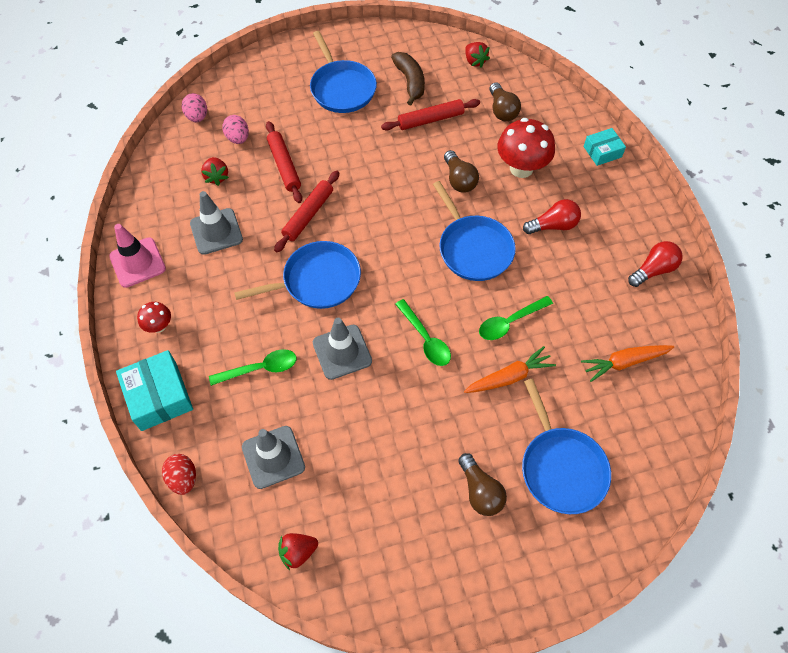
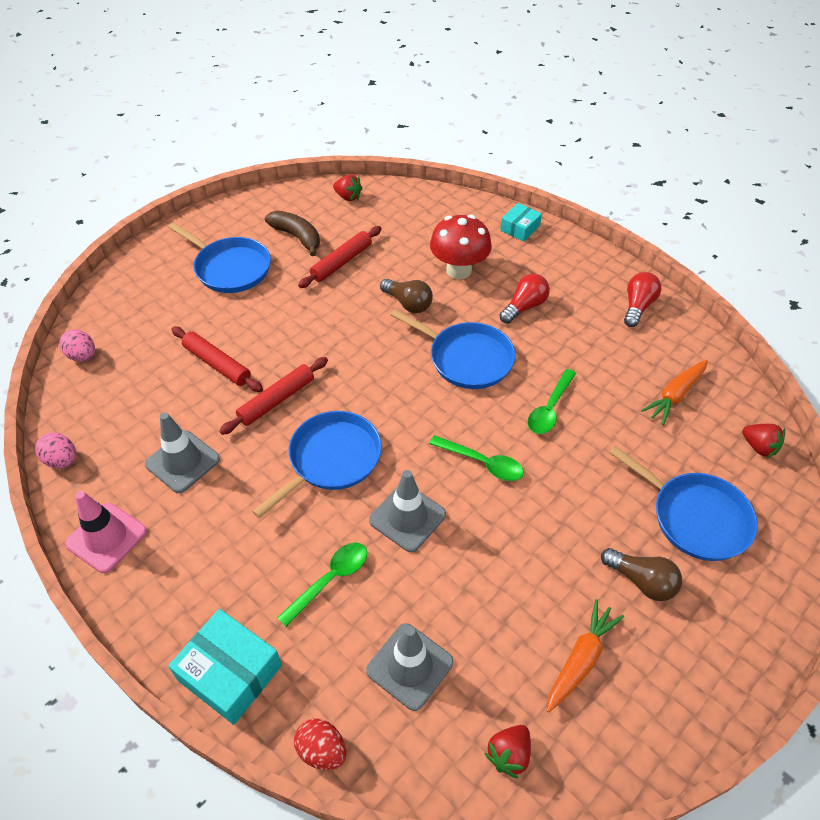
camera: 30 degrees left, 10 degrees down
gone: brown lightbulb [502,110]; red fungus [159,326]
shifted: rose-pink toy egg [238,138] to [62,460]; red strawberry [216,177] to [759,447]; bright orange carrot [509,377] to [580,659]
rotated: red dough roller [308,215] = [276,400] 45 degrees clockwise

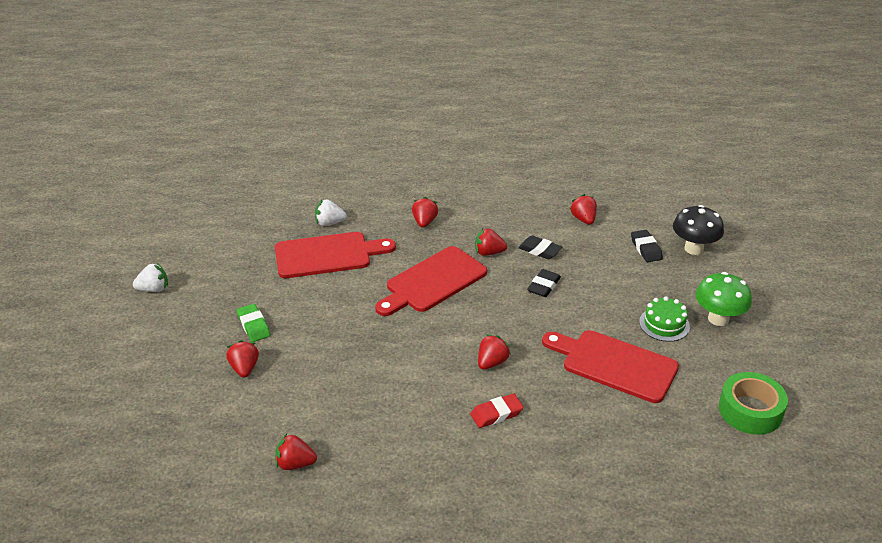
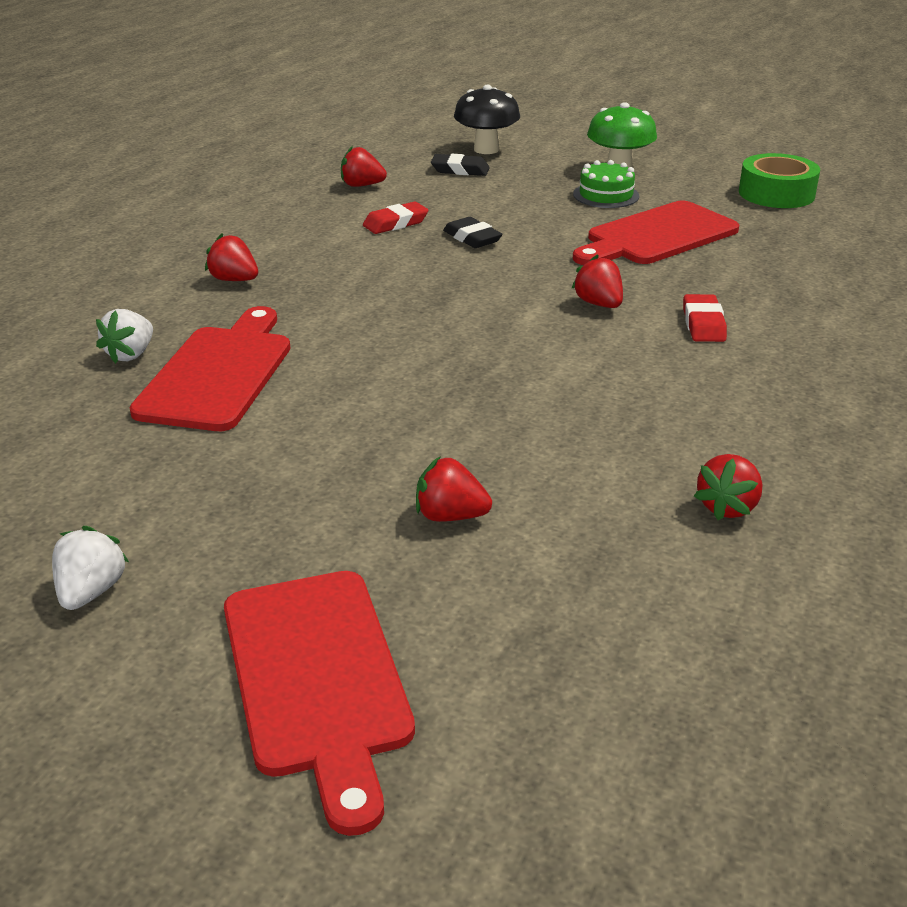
camera: 65 degrees left, 5 degrees down
gone: red strawberry [489,253]; green pencil eraser [253,326]
shifted: red cutting board [432,282] to [317,679]
repainted: black pencil eraser [540,250] to red pencil eraser [395,223]

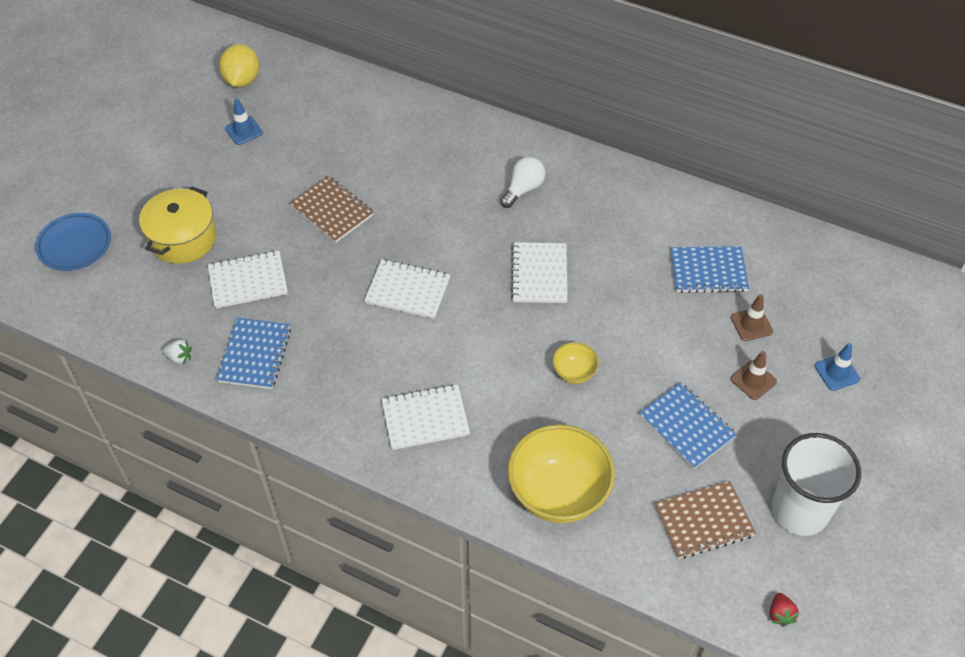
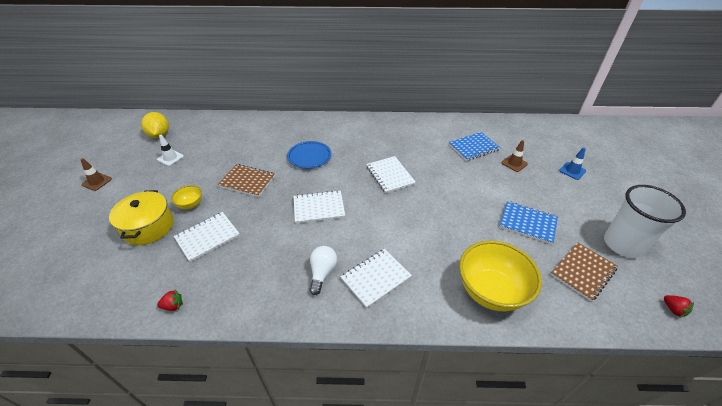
camera: 25 degrees left, 10 degrees down
gone: cobalt exercise book [255,354]
shifted: snow-white lightbulb [523,189] to [322,273]; cobalt plate [75,245] to [309,157]; bright yellow deep dish [574,373] to [190,205]; brown road cone [753,380] to [97,182]
repainted: cobalt road cone [243,131] to snow-white road cone [170,158]; snow-white strawberry [179,357] to red strawberry [173,306]

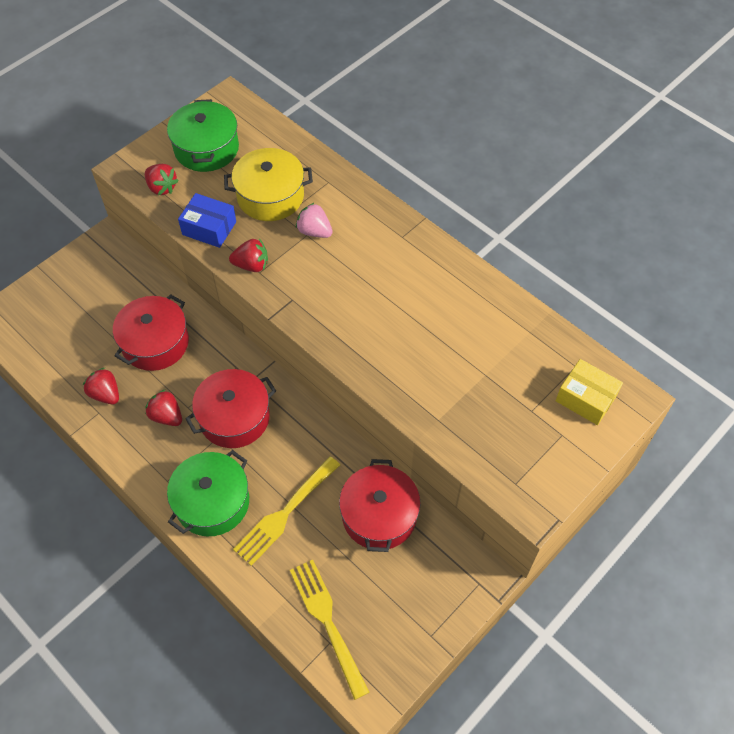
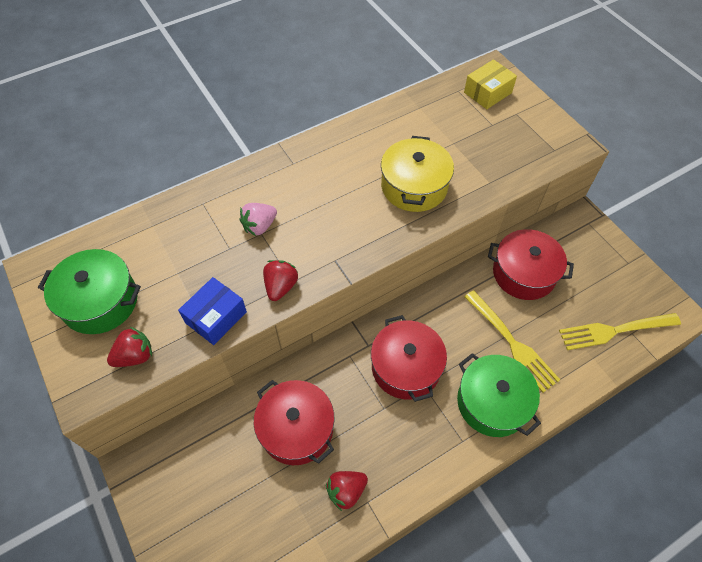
camera: 75 degrees left, 0 degrees up
gone: red strawberry [167,416]
shifted: bright yellow cooking pot [270,196] to [414,186]

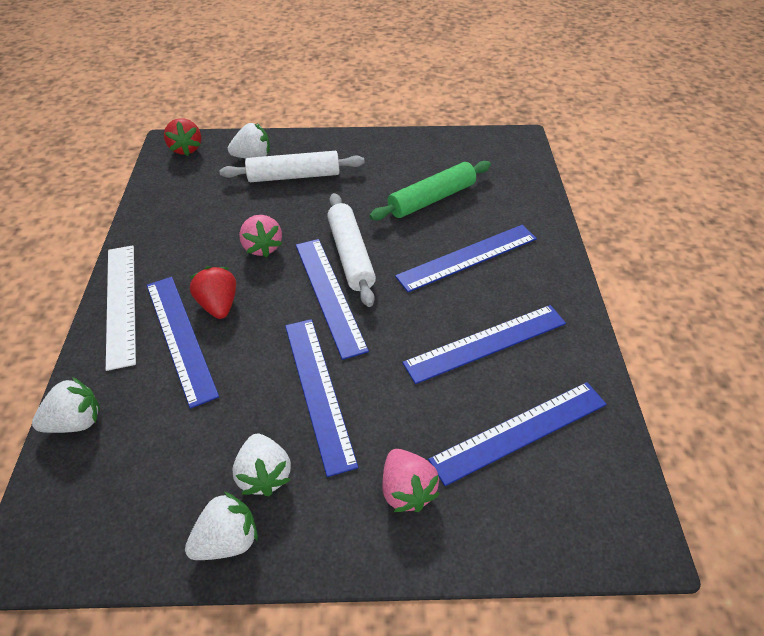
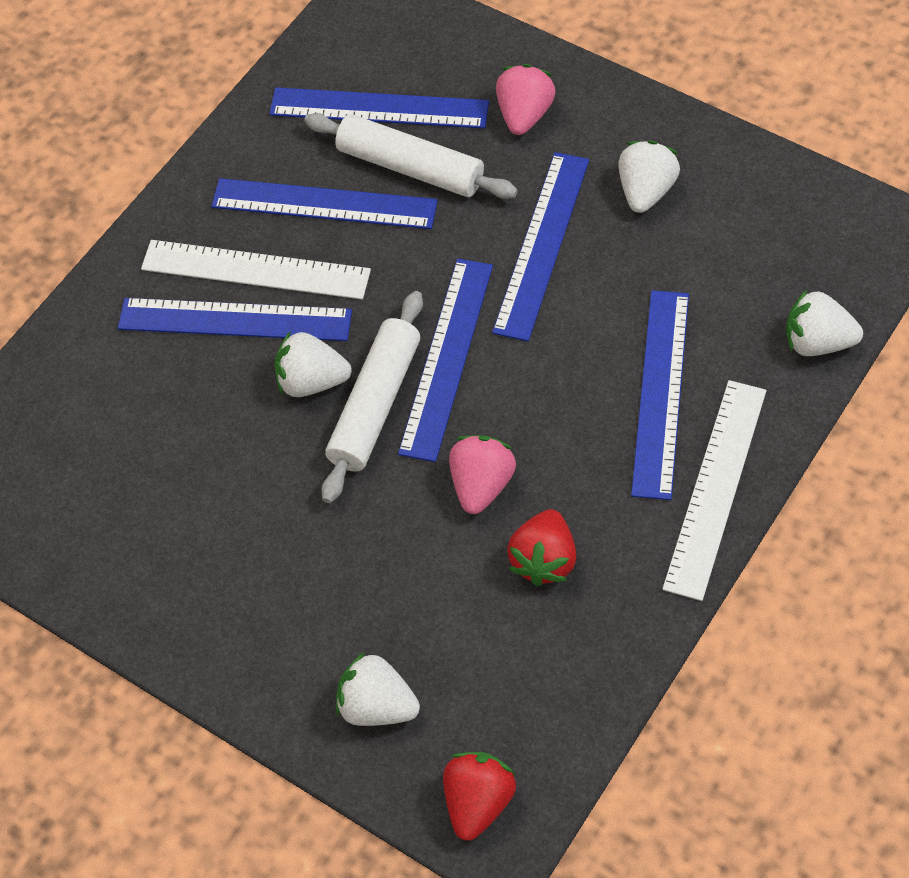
camera: 140 degrees left, 10 degrees up
gone: green dough roller [431,199]
new: snow-white ruler [255,270]
shifted: snow-white dough roller [294,176] to [410,167]; red strawberry [219,305] to [544,560]; snow-white strawberry [227,540] to [312,381]

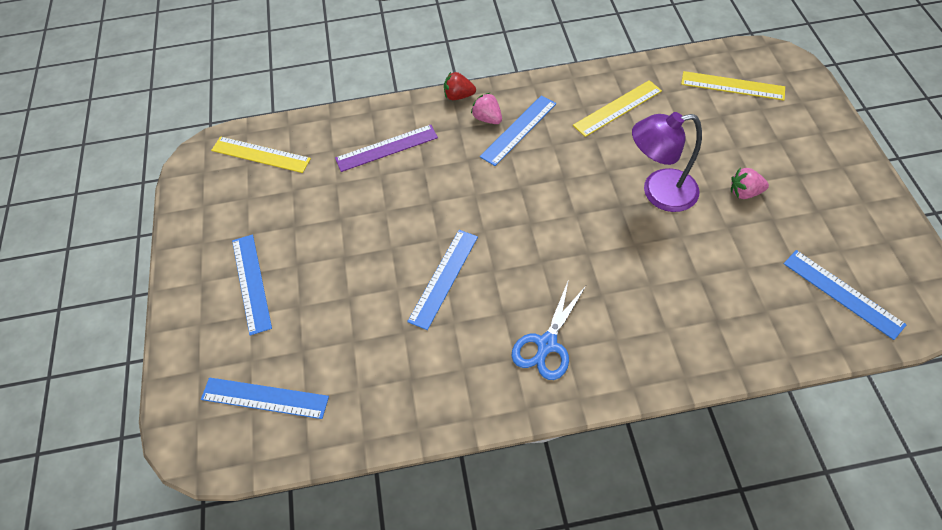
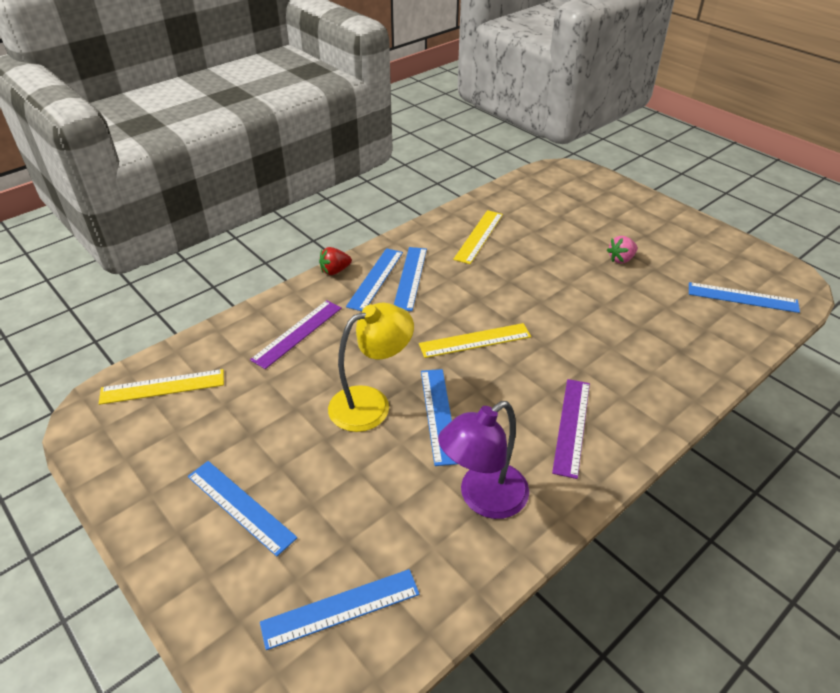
camera: 35 degrees left, 15 degrees down
new: bright yellow reading lamp [371,403]
shifted: bright yellow ruler [732,86] to [475,340]; purple reading lamp [658,192] to [483,498]
swapped: rose-pink strawberry [487,118] to cobalt ruler [375,279]; cobalt shears [547,344] to purple ruler [571,426]

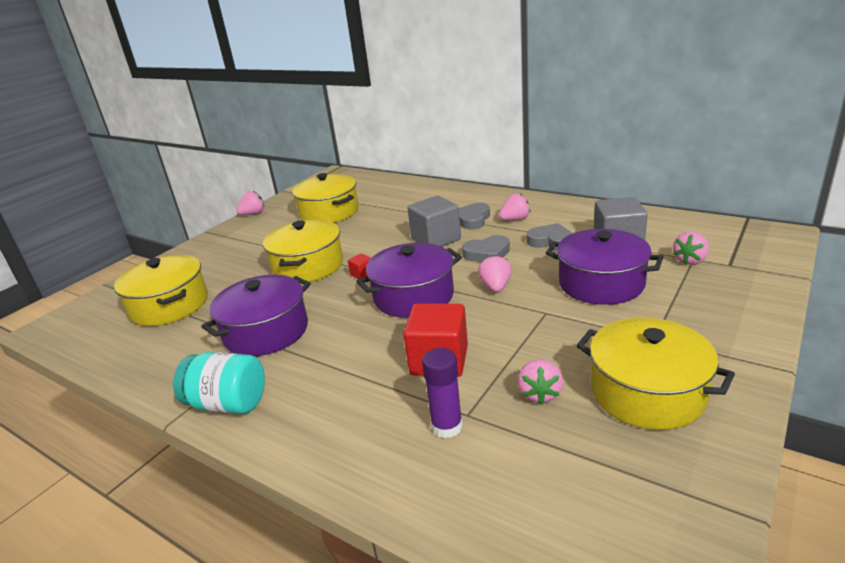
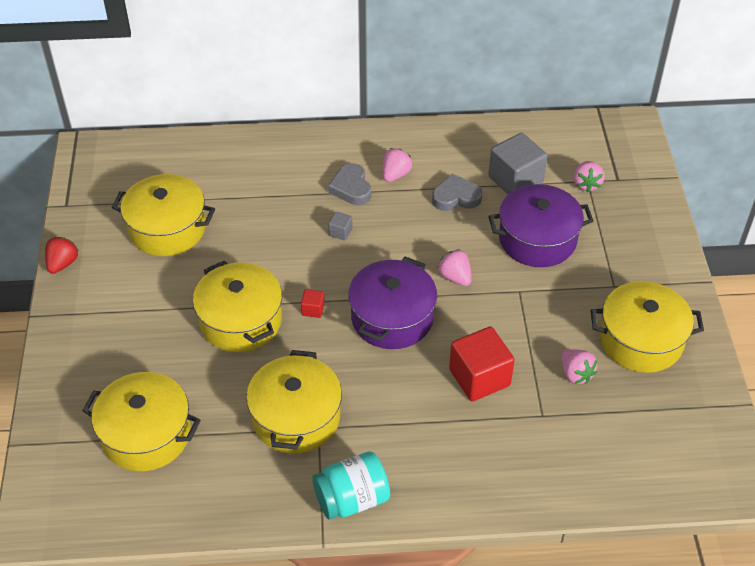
camera: 40 degrees left, 20 degrees up
gone: grey love heart [487,254]; purple glue [446,426]
repainted: rose-pink strawberry [253,214] to red strawberry [63,263]; purple cooking pot [266,332] to bright yellow cooking pot [296,417]
scaled: grey solid cube [436,239] = [340,232] x0.44

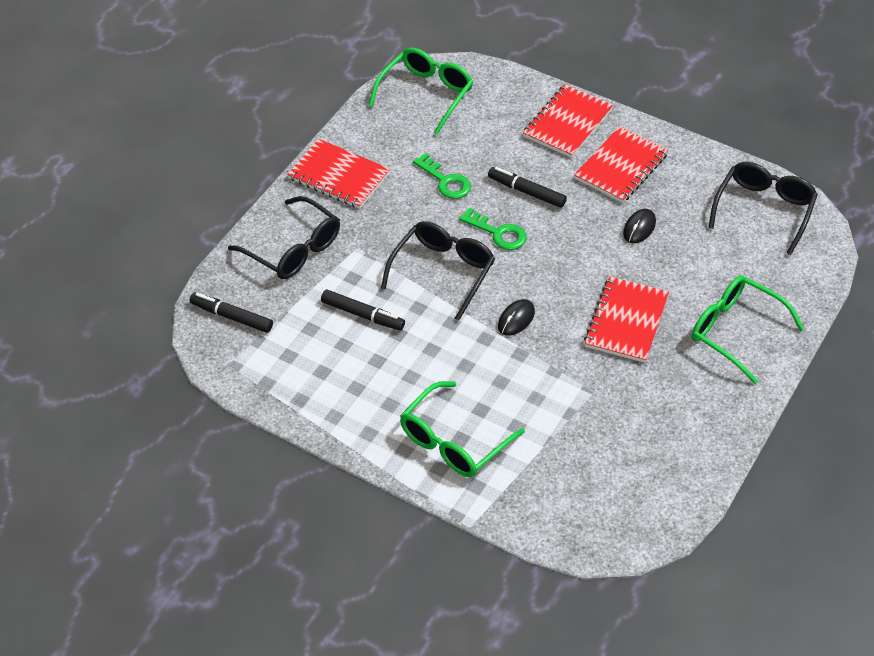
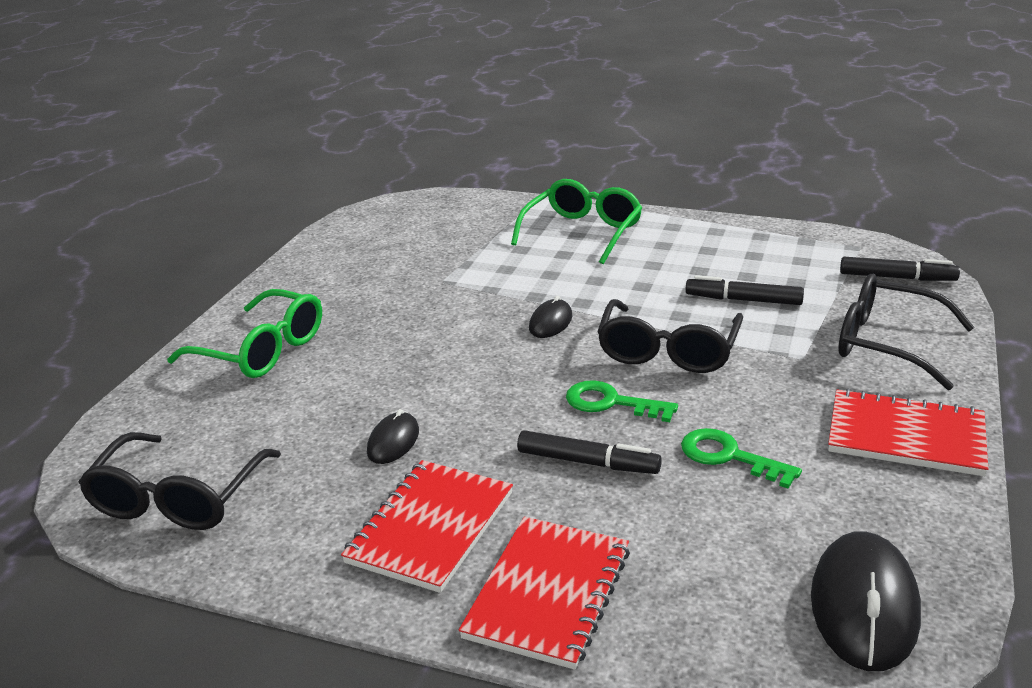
camera: 170 degrees right, 20 degrees down
gone: red exercise book [626,321]
swapped: green glasses [426,94] to black mouse [864,606]

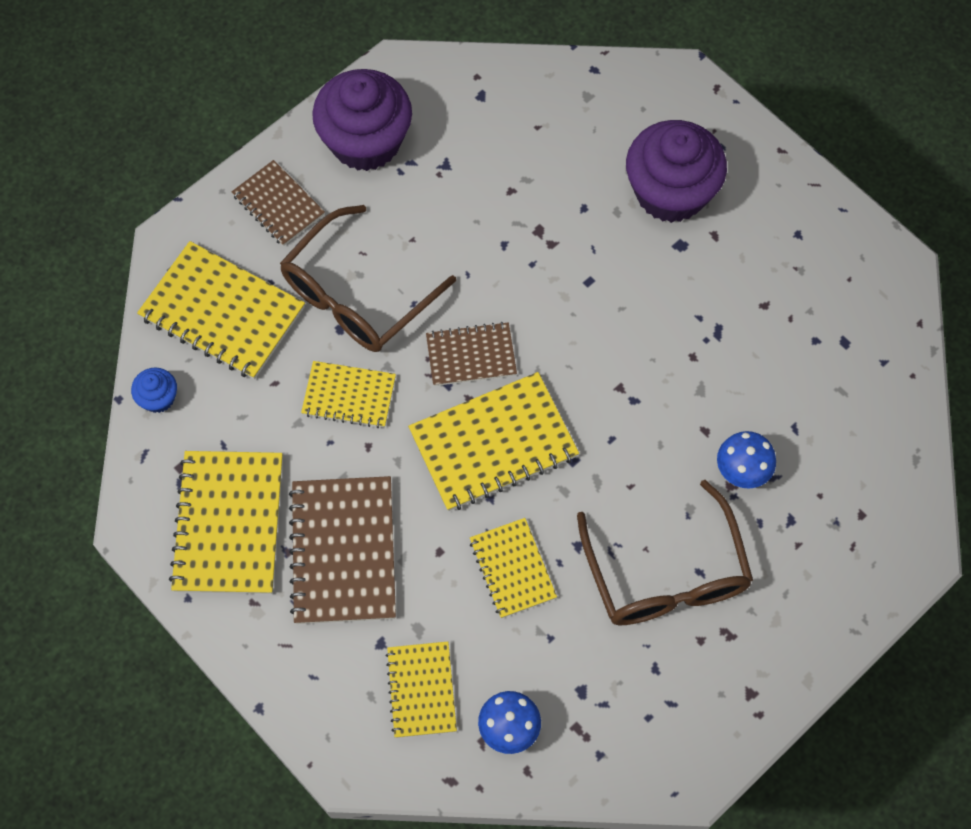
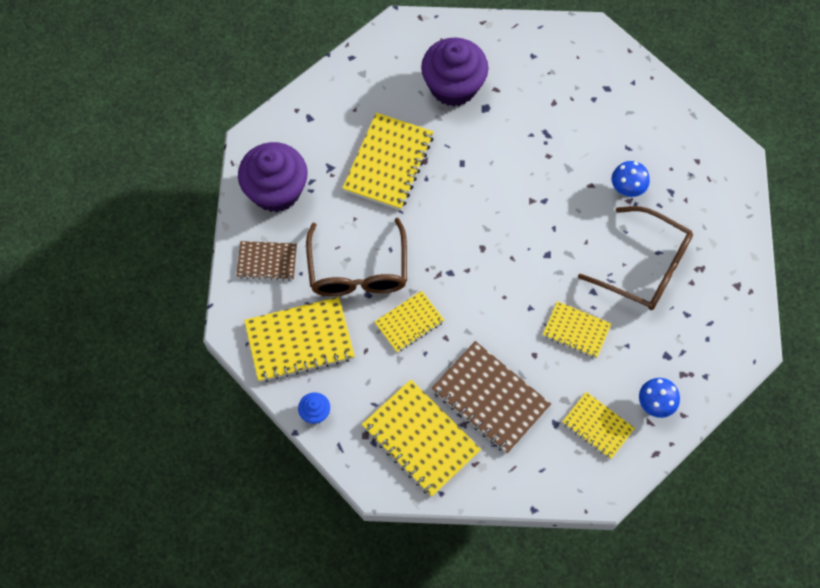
camera: 45 degrees left, 0 degrees up
gone: brown exercise book [471,355]
shifted: bright yellow exercise book [493,444] to [388,163]

